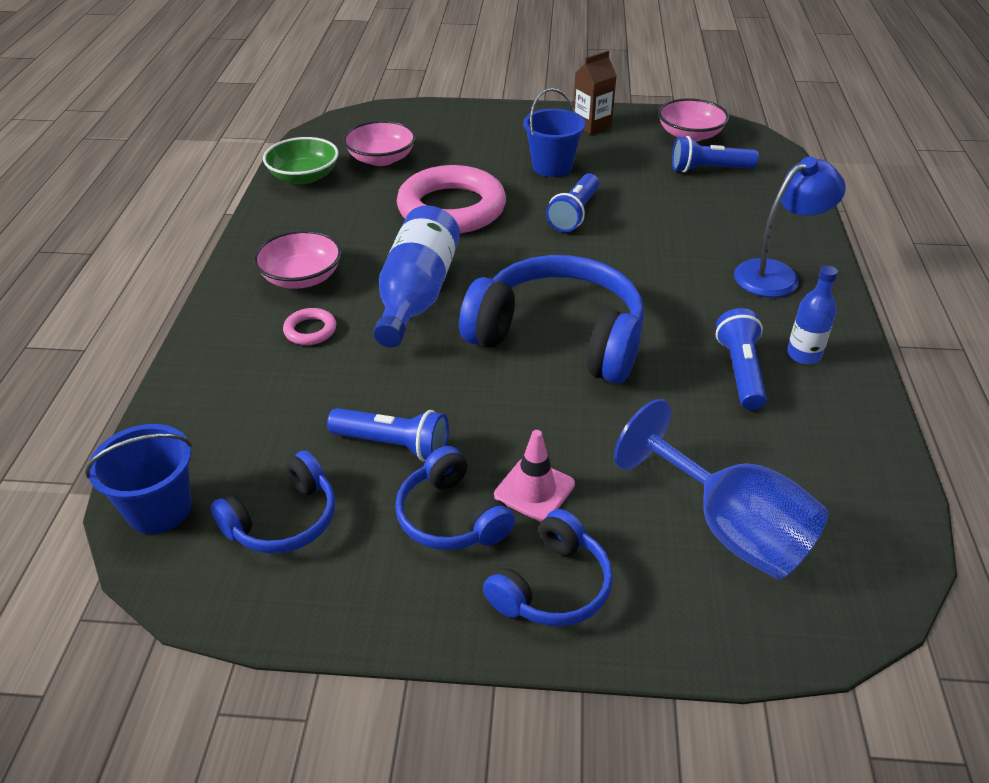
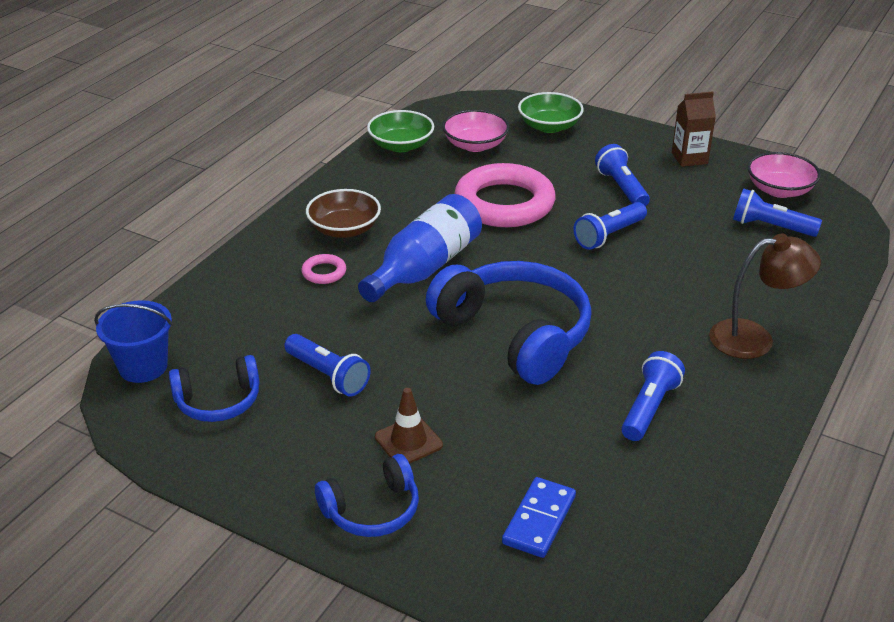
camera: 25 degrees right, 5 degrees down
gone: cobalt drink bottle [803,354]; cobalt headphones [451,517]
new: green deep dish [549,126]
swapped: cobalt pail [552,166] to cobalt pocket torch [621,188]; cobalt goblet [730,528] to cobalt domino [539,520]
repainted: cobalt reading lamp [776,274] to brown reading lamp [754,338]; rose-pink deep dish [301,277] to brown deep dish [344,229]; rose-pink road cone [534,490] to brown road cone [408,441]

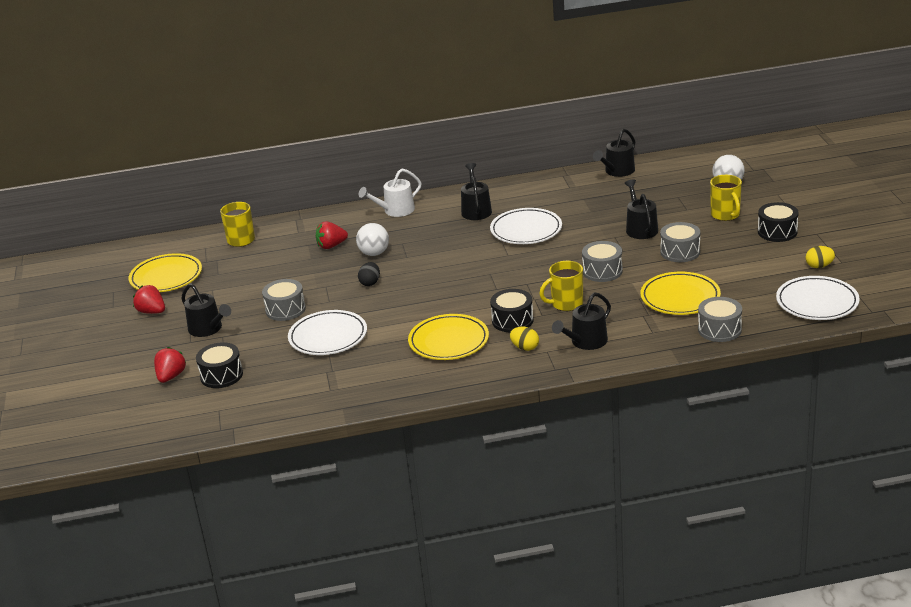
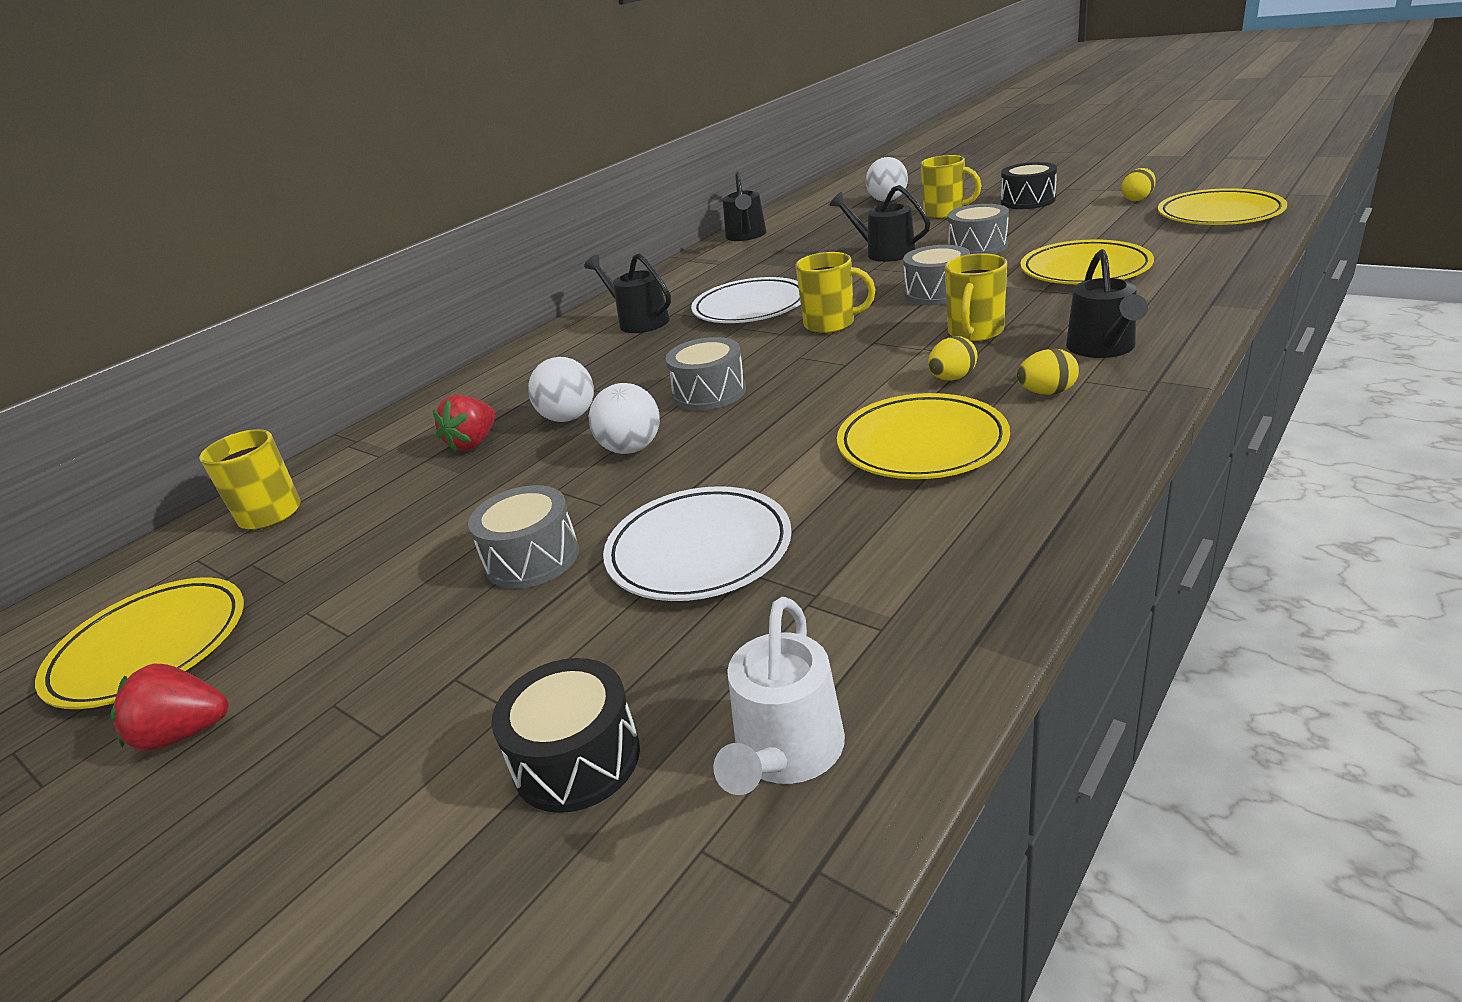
camera: 40 degrees left, 0 degrees up
gone: black watering can [208,329]; red strawberry [171,376]
new: bright yellow coffee mug [831,324]
shifted: snow-white watering can [395,210] to [786,752]; grey drum [719,329] to [709,393]
swapped: black toy egg [370,283] to snow-white play ball [631,449]; black drum [512,320] to bright yellow toy egg [952,378]
repainted: snow-white plate [817,302] to bright yellow plate [1219,214]

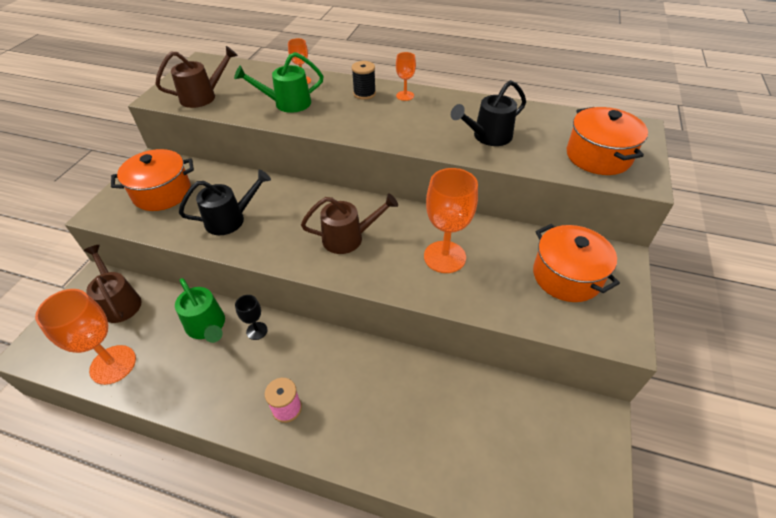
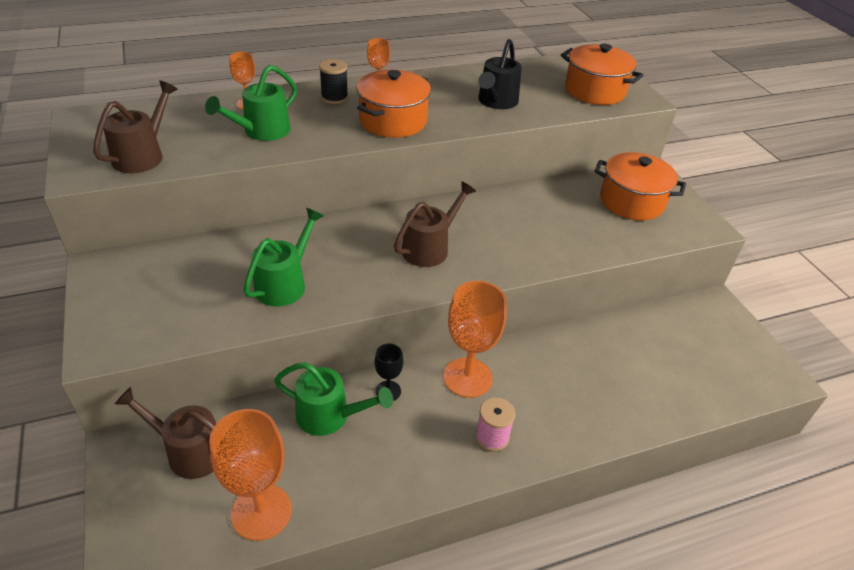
camera: 40 degrees left, 5 degrees down
shifted: bright orange cooking pot [162,193] to [393,121]; bright orange goblet [444,257] to [467,377]
repainted: black watering can [231,219] to green watering can [285,283]

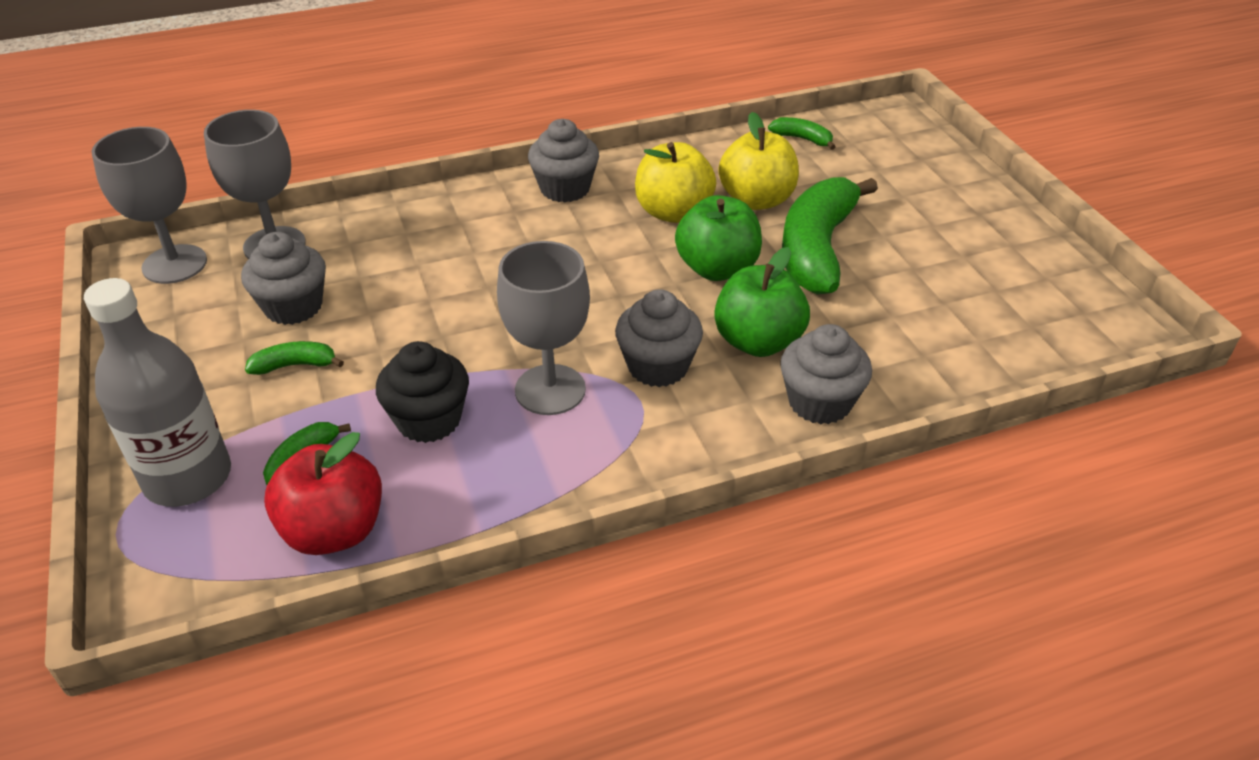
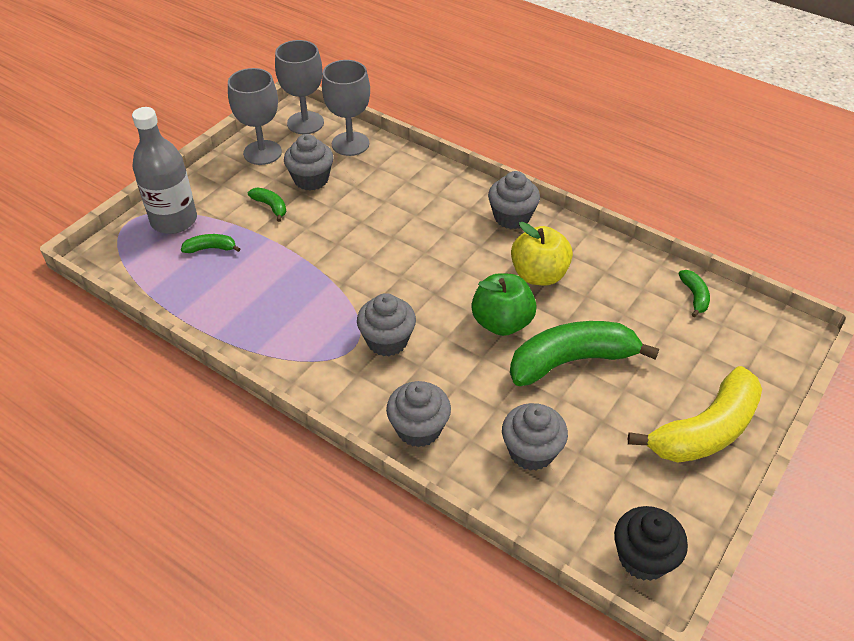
camera: 55 degrees right, 5 degrees up
gone: bright yellow apple fruit [756,200]; green apple fruit [758,342]; red apple fruit [334,530]
new: bright yellow banana [705,430]; grey muffin [531,451]
shifted: grey goblet [550,390] to [262,152]; black muffin [429,420] to [643,558]

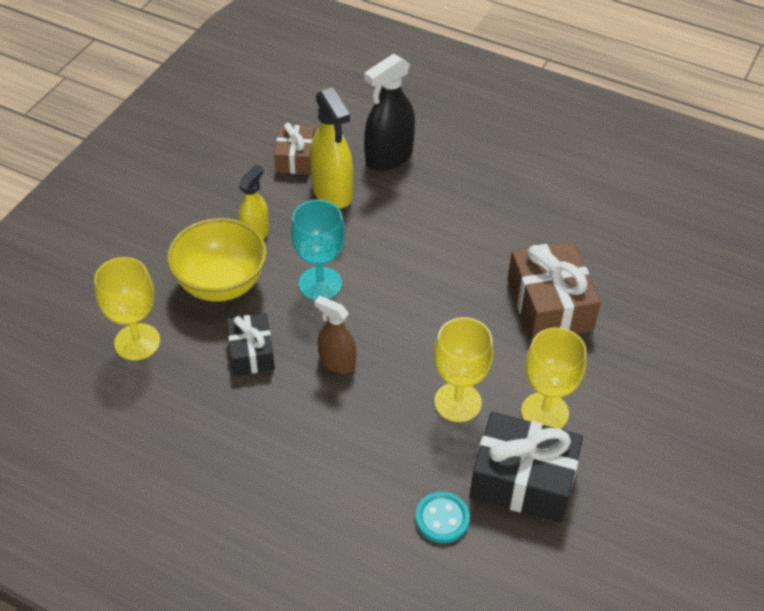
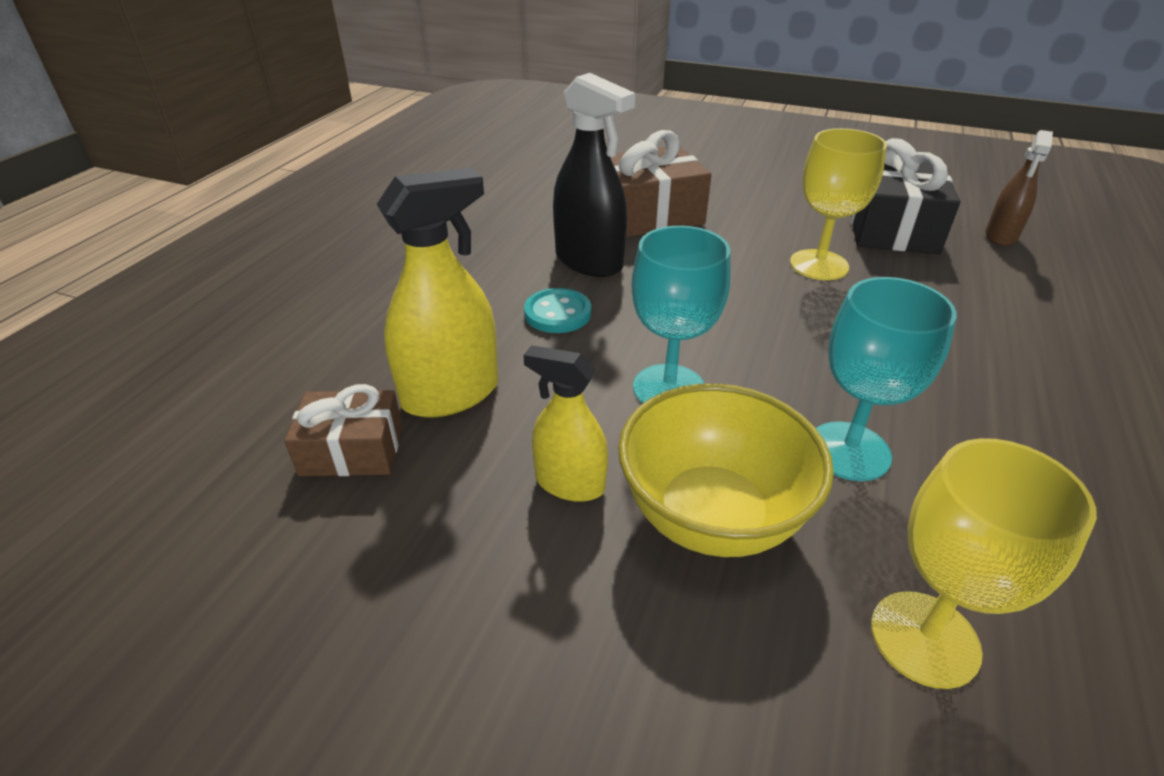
camera: 95 degrees left, 10 degrees down
gone: bright yellow goblet [545,412]
shifted: black sprayer [389,157] to [589,261]; brown sprayer [337,362] to [1001,236]; turquoise sewing button [442,518] to [557,313]
swapped: black present [251,352] to turquoise goblet [848,451]

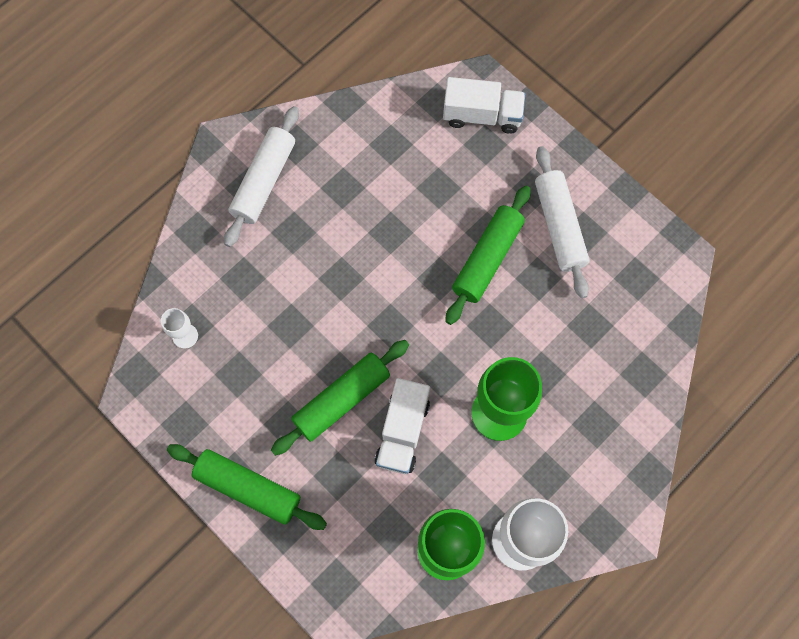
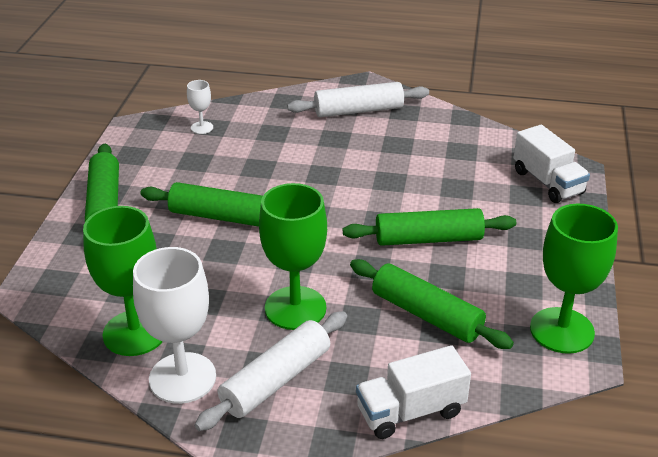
camera: 55 degrees right, 35 degrees down
new: green goblet [562,330]; green dough roller [427,314]
shifted: snow-white dough roller [559,226] to [275,380]; snow-white toy truck [402,432] to [410,411]

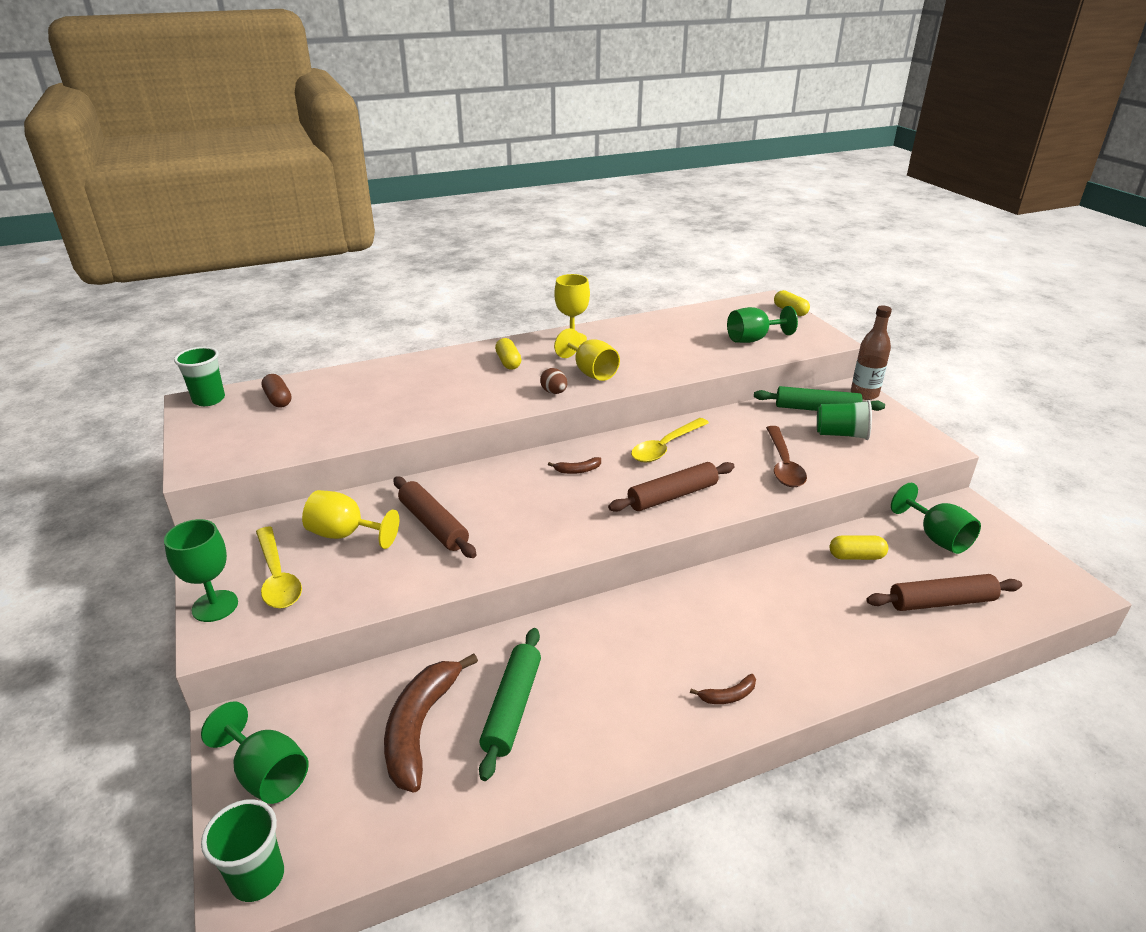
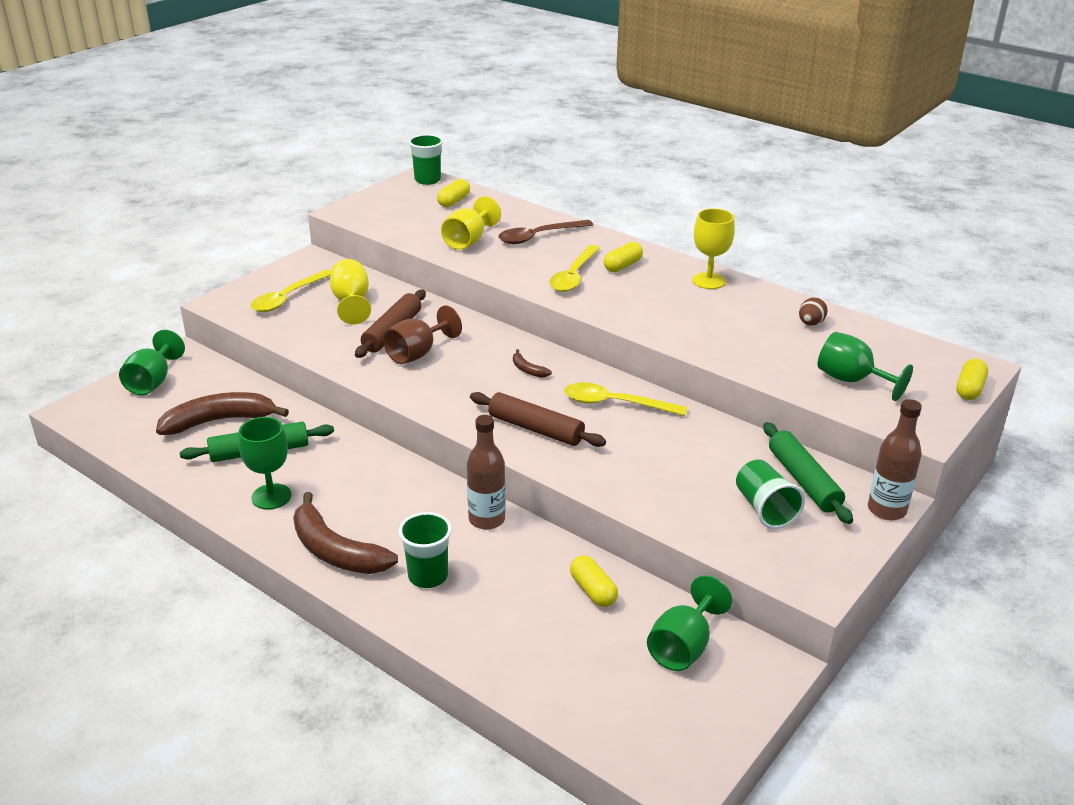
camera: 60 degrees right, 0 degrees up
gone: brown dough roller [941,602]
new: bright yellow teaspoon [574,276]; brown goblet [417,353]; brown drink bottle [487,519]
shifted: bright yellow goblet [590,372] to [468,241]; brown toy egg [554,392] to [810,323]; brown teaspoon [783,464] to [539,237]; green goblet [215,606] to [271,496]; green beaker [258,877] to [428,576]
repainted: brown capsule [278,399] to bright yellow capsule [454,201]
scaled: brown banana [728,696] = [335,551] x2.27

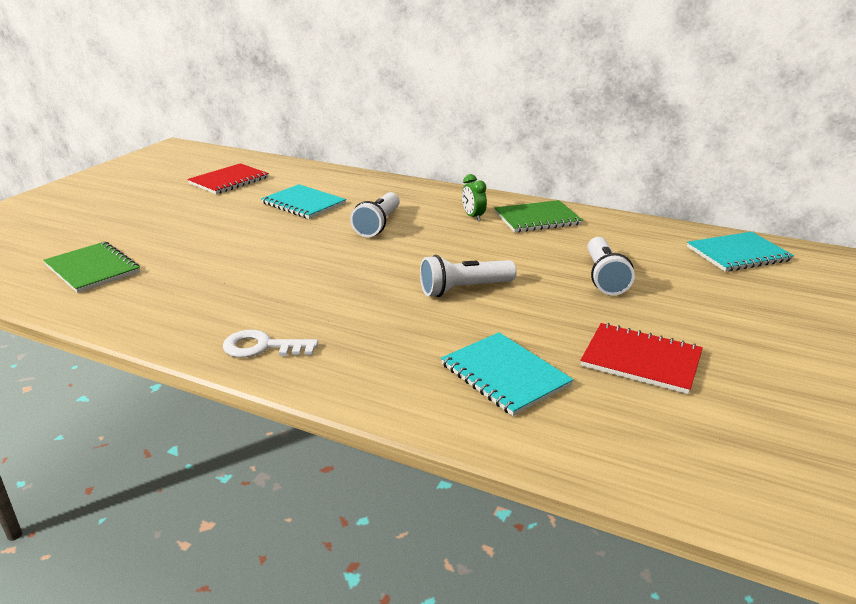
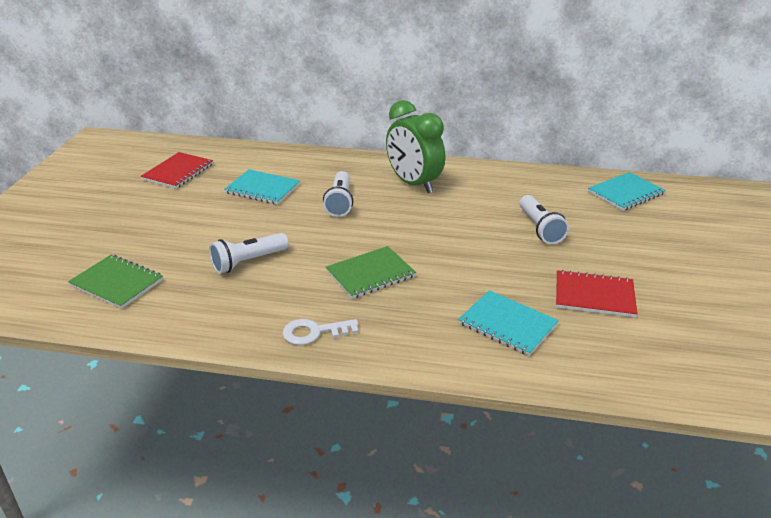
camera: 15 degrees left, 5 degrees up
shifted: green exercise book [537,218] to [370,274]; snow-white pocket torch [464,289] to [248,262]
scaled: green alarm clock [473,217] = [413,184] x2.34

